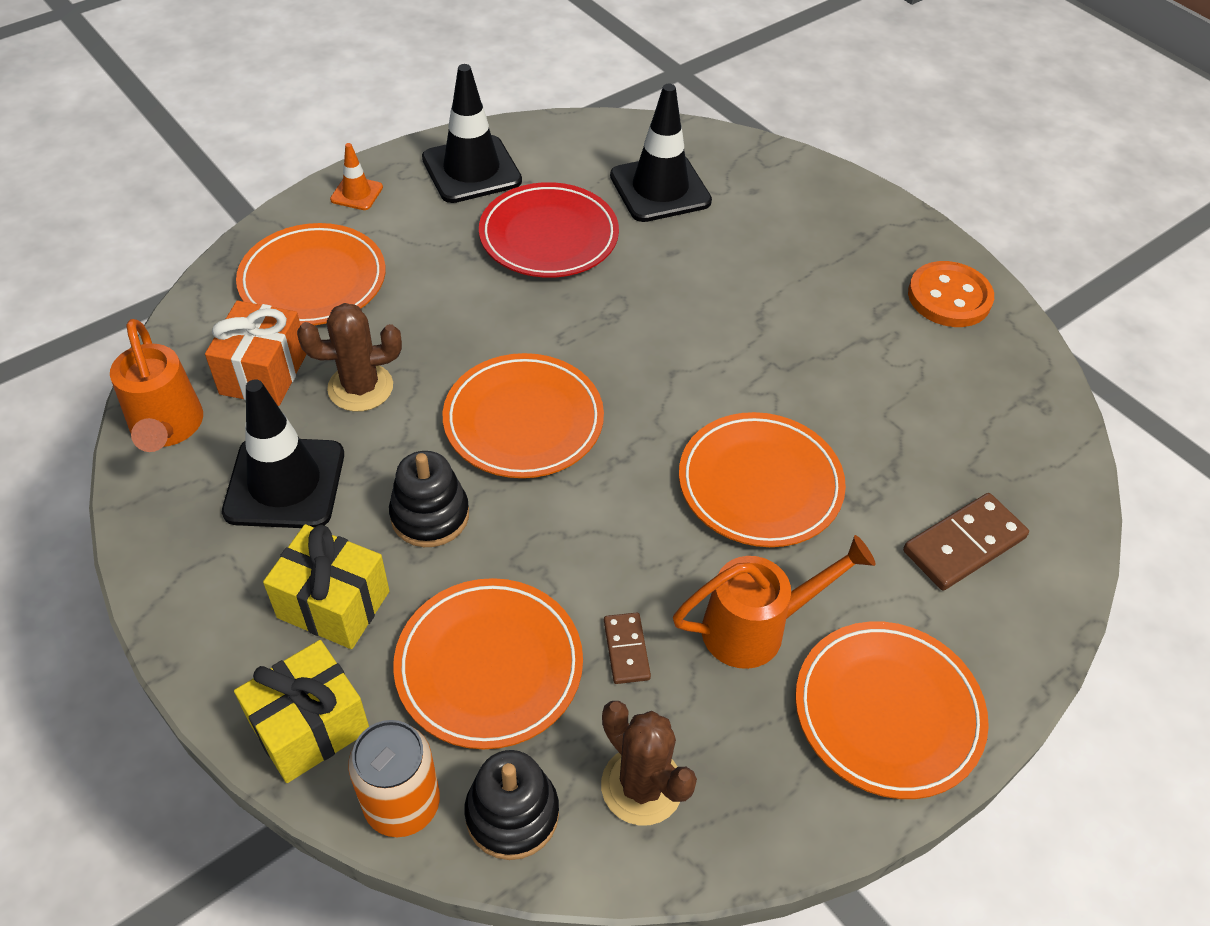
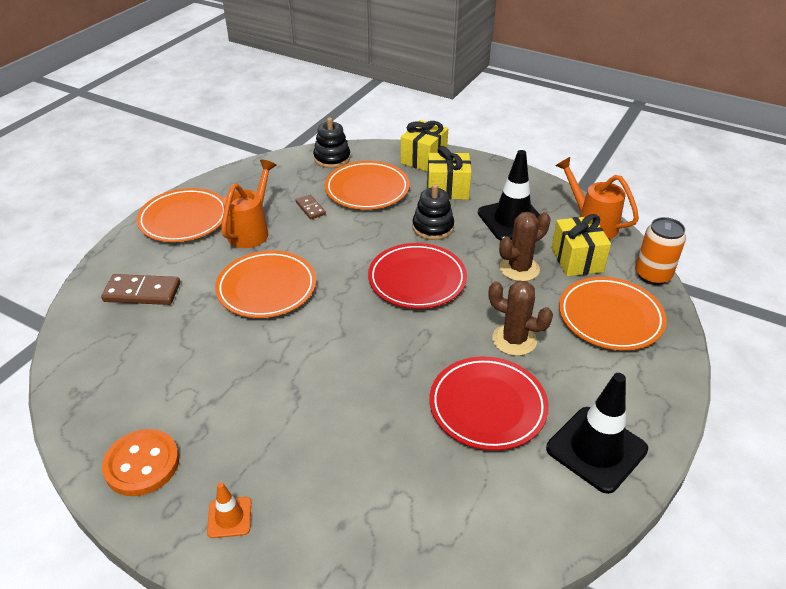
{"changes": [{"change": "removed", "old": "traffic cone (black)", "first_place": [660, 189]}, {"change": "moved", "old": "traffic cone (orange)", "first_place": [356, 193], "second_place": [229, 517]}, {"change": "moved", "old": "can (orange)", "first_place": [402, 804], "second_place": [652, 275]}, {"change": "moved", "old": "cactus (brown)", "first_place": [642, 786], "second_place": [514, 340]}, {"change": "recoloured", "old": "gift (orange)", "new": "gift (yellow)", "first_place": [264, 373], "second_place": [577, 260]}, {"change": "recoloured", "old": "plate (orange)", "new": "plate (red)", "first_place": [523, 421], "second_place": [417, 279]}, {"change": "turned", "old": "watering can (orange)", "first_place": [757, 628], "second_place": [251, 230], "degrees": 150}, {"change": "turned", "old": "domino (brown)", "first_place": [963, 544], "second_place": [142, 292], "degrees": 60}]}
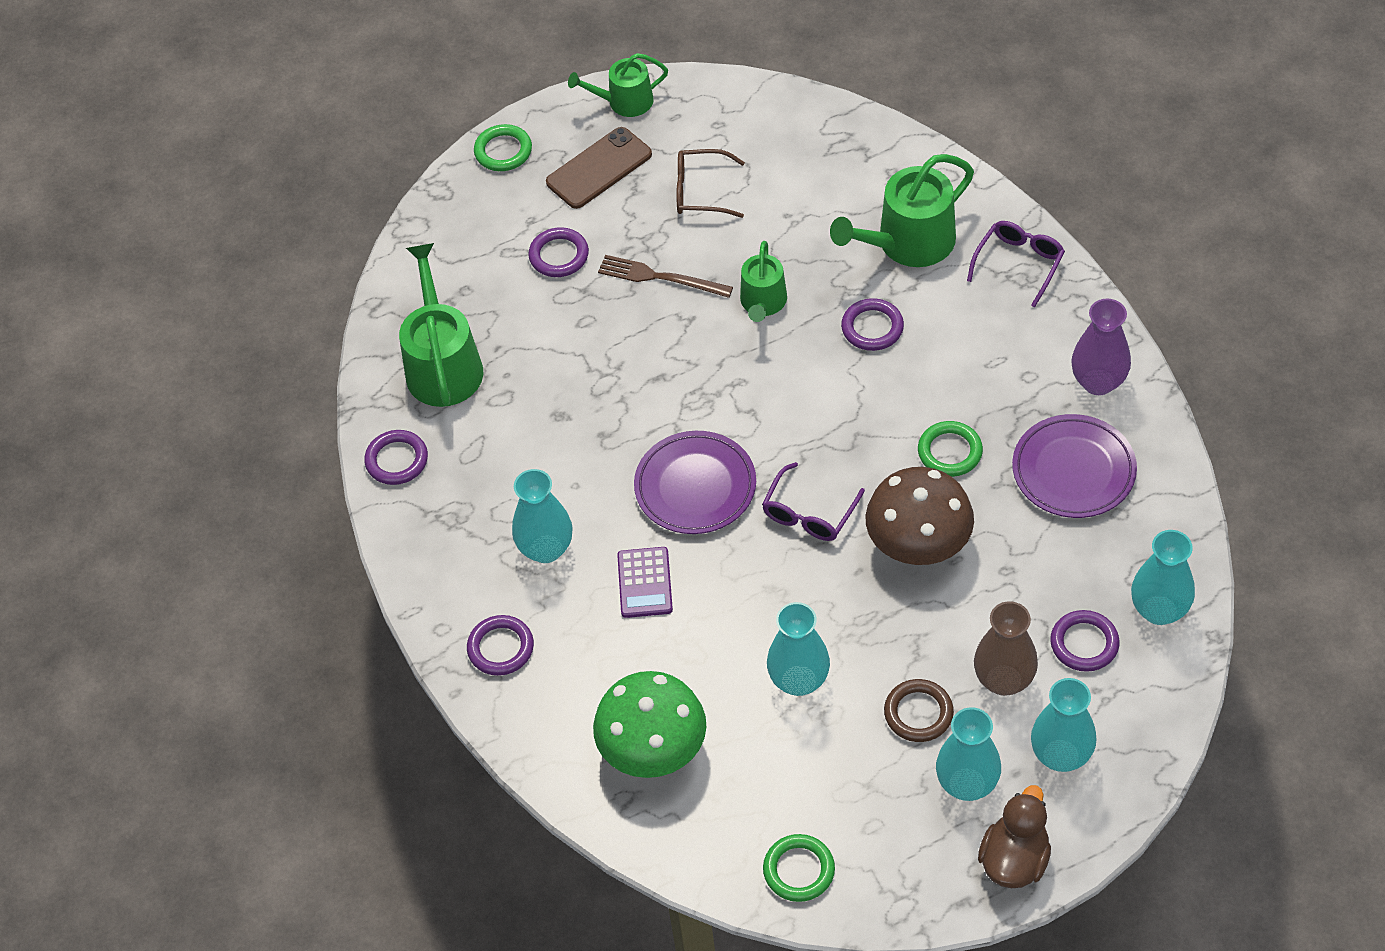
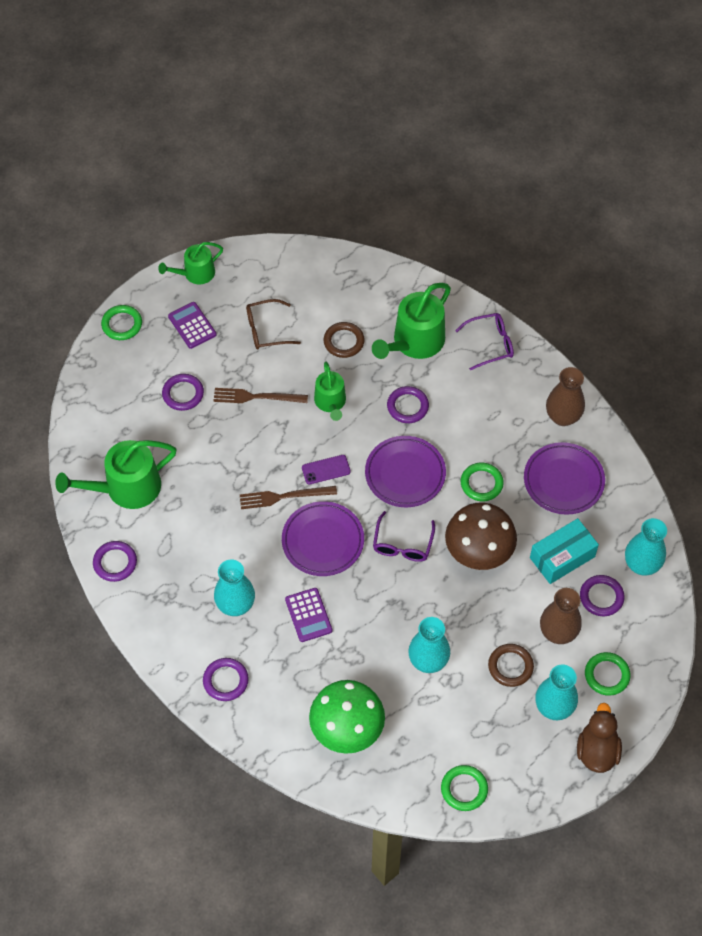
{"changes": [{"change": "added", "new": "fork (brown)", "second_place": [284, 497]}, {"change": "added", "new": "phone (purple)", "second_place": [326, 469]}, {"change": "added", "new": "ring (brown)", "second_place": [344, 341]}, {"change": "added", "new": "plate (purple)", "second_place": [405, 474]}, {"change": "added", "new": "box (turquoise)", "second_place": [562, 557]}, {"change": "replaced", "old": "phone (brown)", "new": "calculator (purple)", "first_place": [599, 168], "second_place": [192, 325]}, {"change": "replaced", "old": "vase (turquoise)", "new": "ring (green)", "first_place": [1061, 755], "second_place": [607, 675]}, {"change": "recoloured", "old": "vase (purple)", "new": "vase (brown)", "first_place": [1098, 382], "second_place": [562, 417]}, {"change": "turned", "old": "watering can (green)", "first_place": [443, 365], "second_place": [126, 488], "degrees": -90}, {"change": "turned", "old": "glasses (purple)", "first_place": [1019, 264], "second_place": [490, 344], "degrees": 60}]}
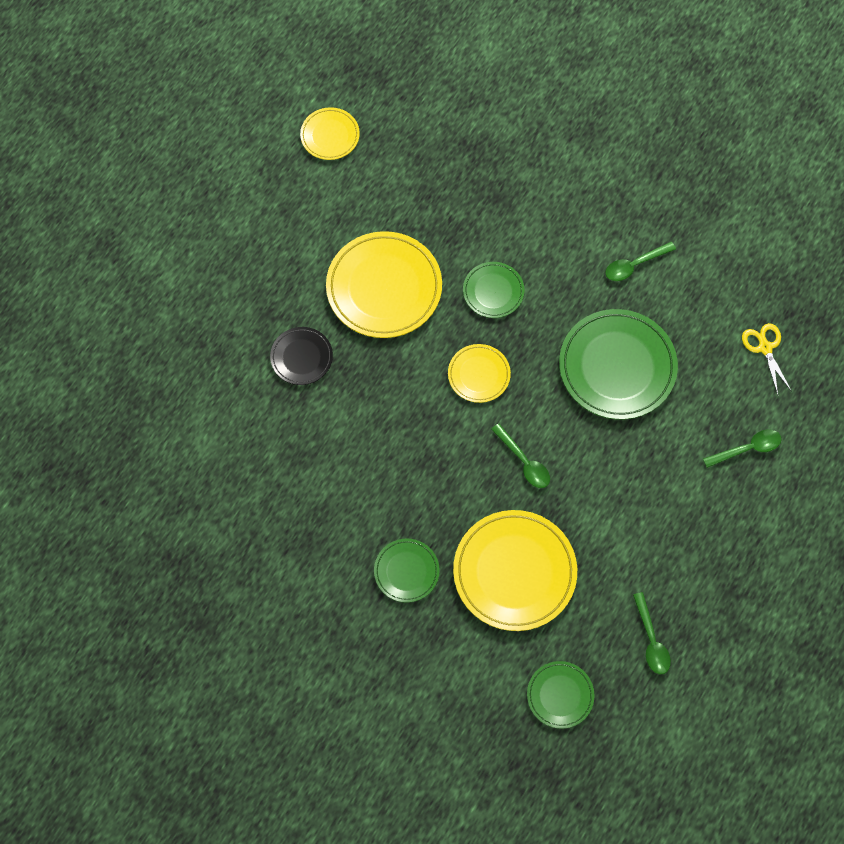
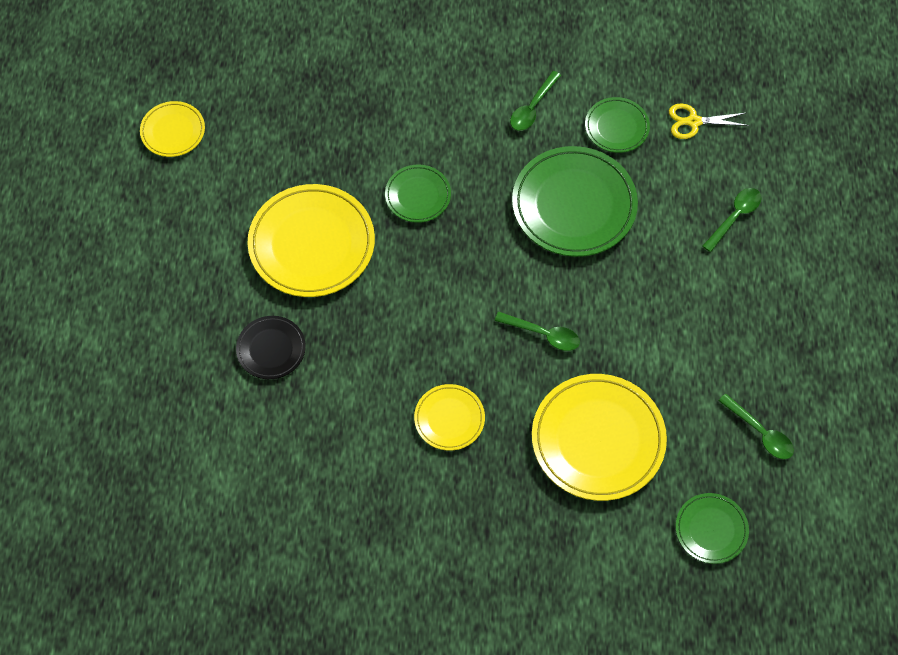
{"changes": [{"change": "moved", "old": "plate (green)", "first_place": [406, 571], "second_place": [616, 127]}, {"change": "moved", "old": "plate (yellow)", "first_place": [479, 374], "second_place": [449, 419]}, {"change": "turned", "old": "scissors (yellow)", "first_place": [765, 348], "second_place": [693, 122], "degrees": -45}]}
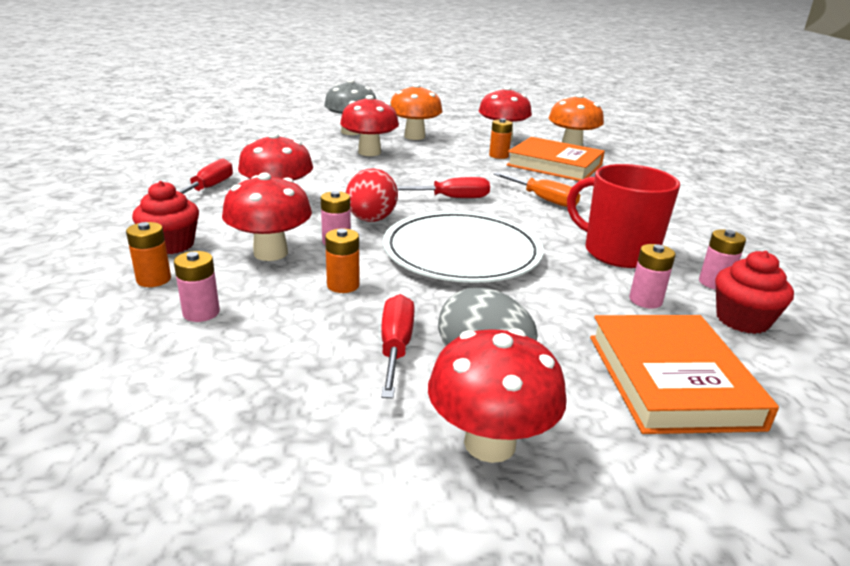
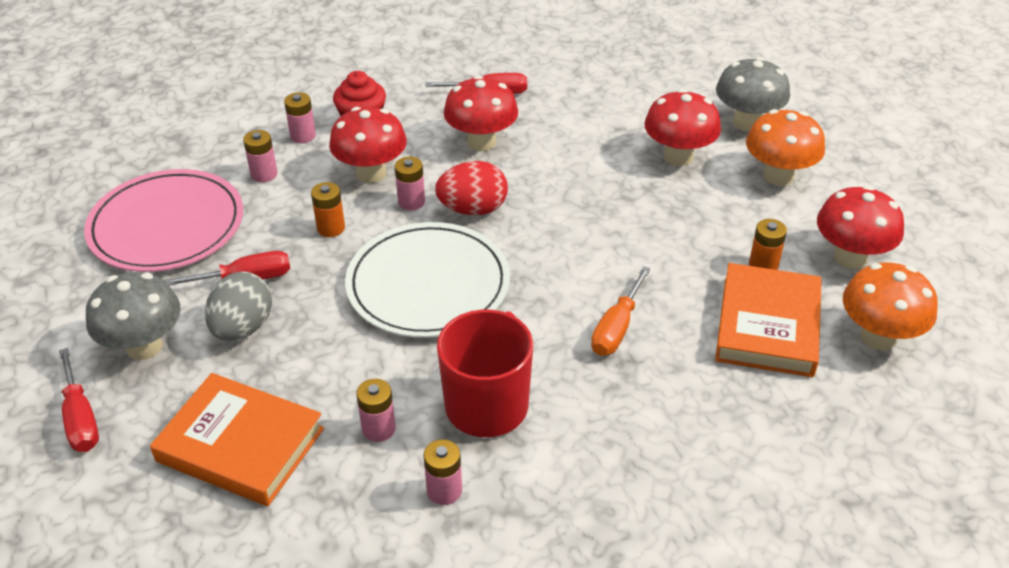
{"changes": [{"change": "removed", "old": "cupcake (red)", "first_place": [742, 320]}, {"change": "added", "new": "plate (pink)", "second_place": [167, 225]}, {"change": "moved", "old": "screwdriver (red)", "first_place": [452, 198], "second_place": [81, 418]}, {"change": "recoloured", "old": "battery (orange)", "new": "battery (pink)", "first_place": [154, 279], "second_place": [303, 136]}, {"change": "recoloured", "old": "mushroom (red)", "new": "mushroom (grey)", "first_place": [490, 443], "second_place": [144, 346]}, {"change": "turned", "old": "book (orange)", "first_place": [671, 380], "second_place": [240, 445], "degrees": 45}]}
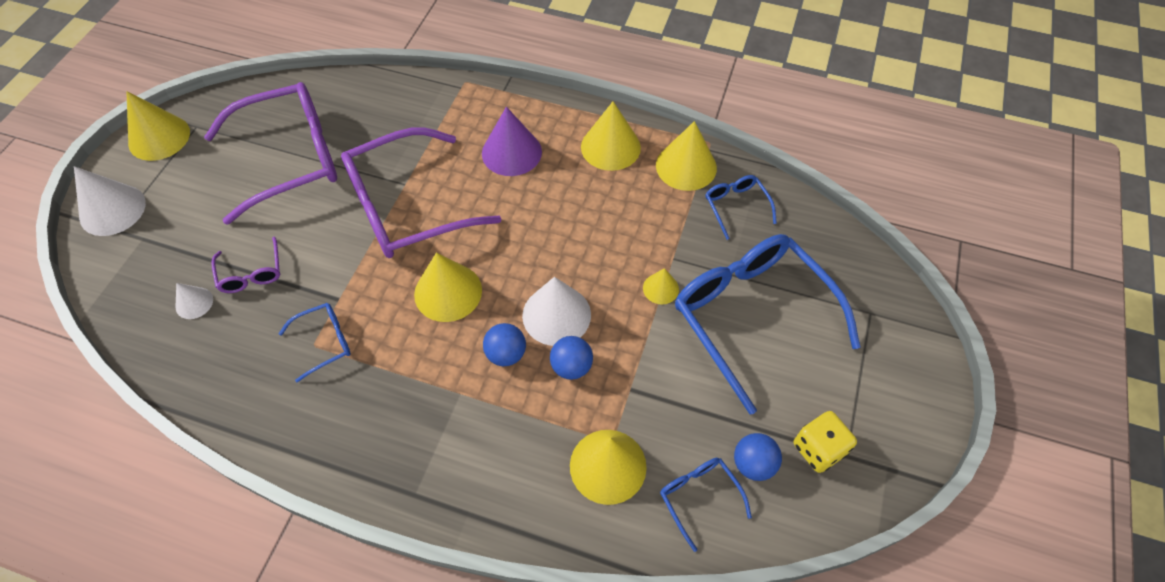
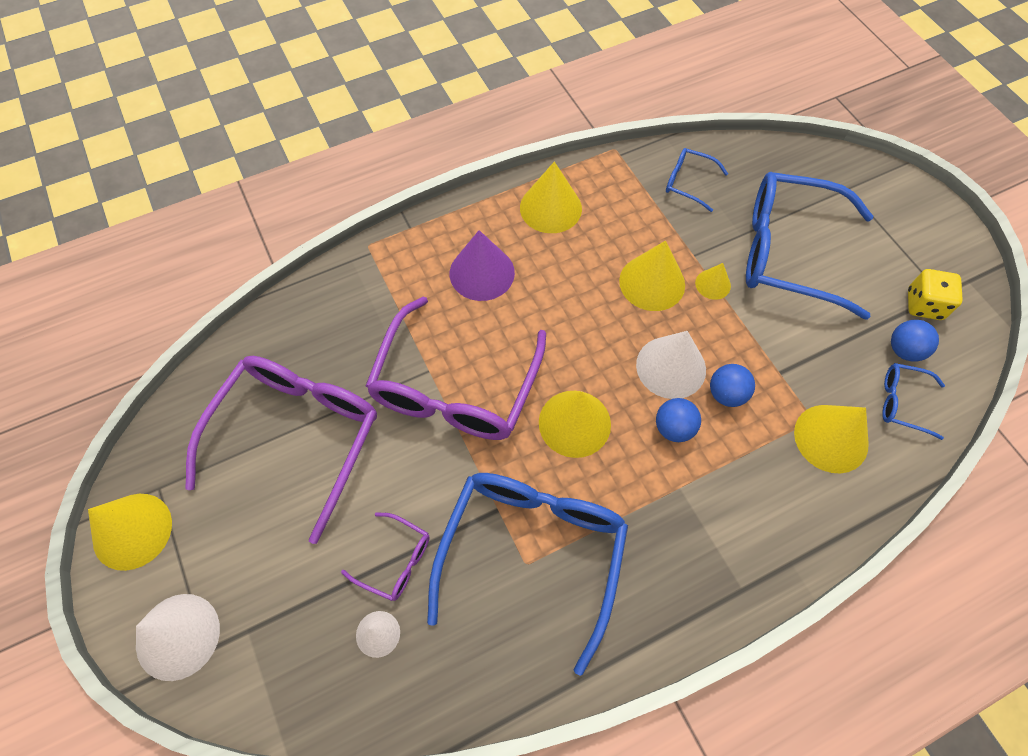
{"changes": [{"change": "moved", "old": "cone (yellow)", "first_place": [686, 166], "second_place": [652, 282]}, {"change": "resized", "old": "glasses (blue)", "first_place": [325, 342], "second_place": [532, 552], "factor": 2.26}]}
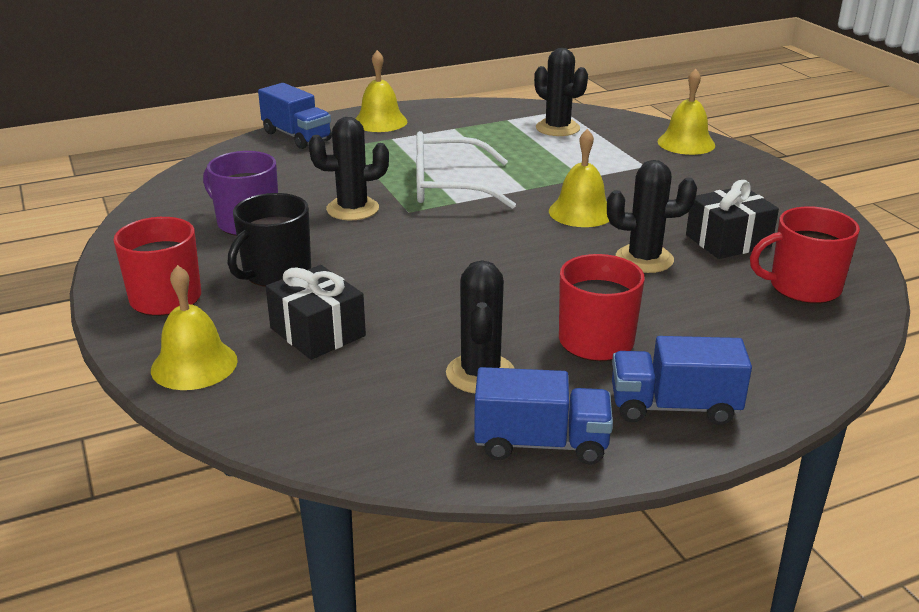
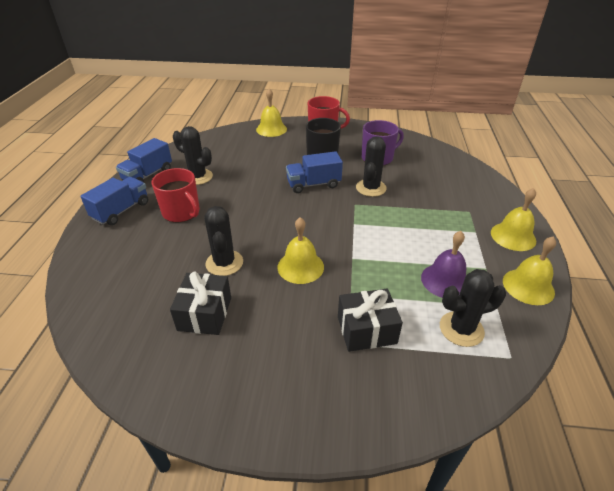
{"changes": [{"change": "removed", "old": "glasses (white)", "first_place": [449, 187]}, {"change": "removed", "old": "mug (red)", "first_place": [803, 287]}, {"change": "added", "new": "bell (purple)", "second_place": [445, 280]}, {"change": "moved", "old": "truck (blue)", "first_place": [297, 136], "second_place": [313, 184]}, {"change": "moved", "old": "gift (black)", "first_place": [317, 332], "second_place": [366, 330]}, {"change": "moved", "old": "bell (yellow)", "first_place": [686, 143], "second_place": [528, 286]}, {"change": "turned", "old": "cactus (black)", "first_place": [644, 259], "second_place": [224, 263], "degrees": -45}]}
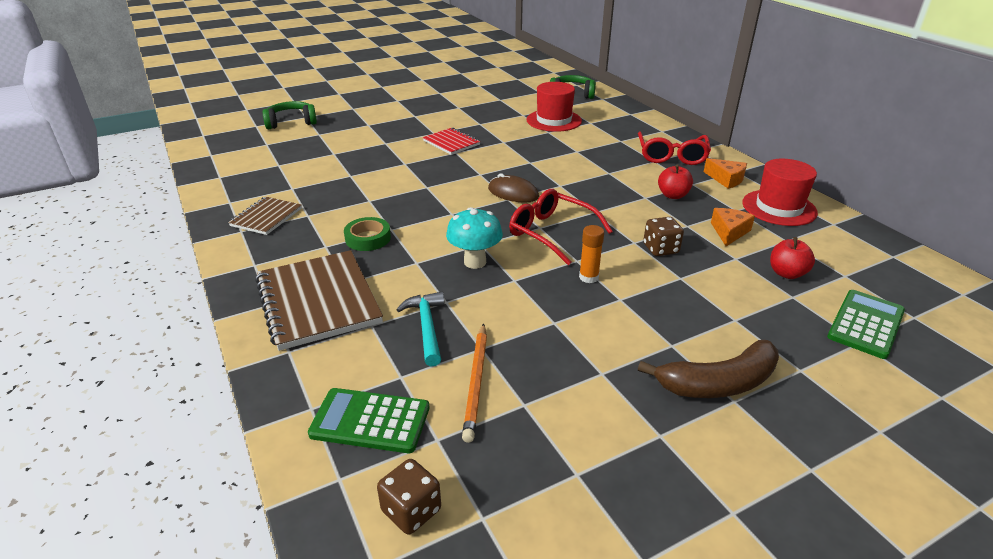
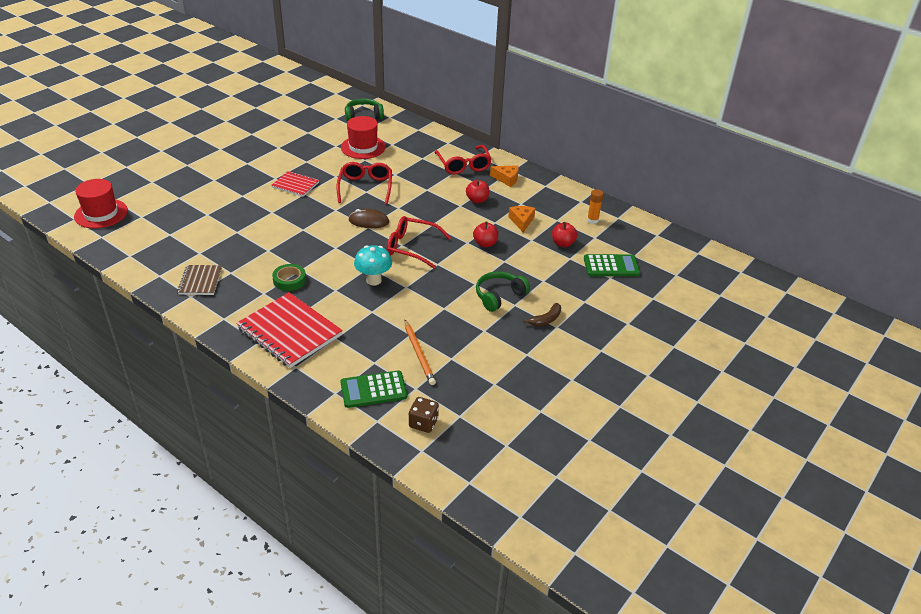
{"changes": [{"change": "removed", "old": "hammer (turquoise)", "first_place": [427, 327]}, {"change": "added", "new": "glasses (red)", "second_place": [365, 187]}, {"change": "moved", "old": "headphones (green)", "first_place": [291, 122], "second_place": [499, 296]}, {"change": "moved", "old": "glue stick (orange)", "first_place": [588, 277], "second_place": [592, 220]}, {"change": "moved", "old": "hat (red)", "first_place": [779, 208], "second_place": [101, 213]}, {"change": "replaced", "old": "dice (brown)", "new": "apple (red)", "first_place": [660, 249], "second_place": [485, 243]}, {"change": "recoloured", "old": "notebook (brown)", "new": "notebook (red)", "first_place": [318, 301], "second_place": [289, 332]}, {"change": "turned", "old": "calculator (green)", "first_place": [866, 324], "second_place": [611, 266], "degrees": 75}, {"change": "resized", "old": "banana (brown)", "first_place": [718, 383], "second_place": [546, 319], "factor": 0.56}]}
